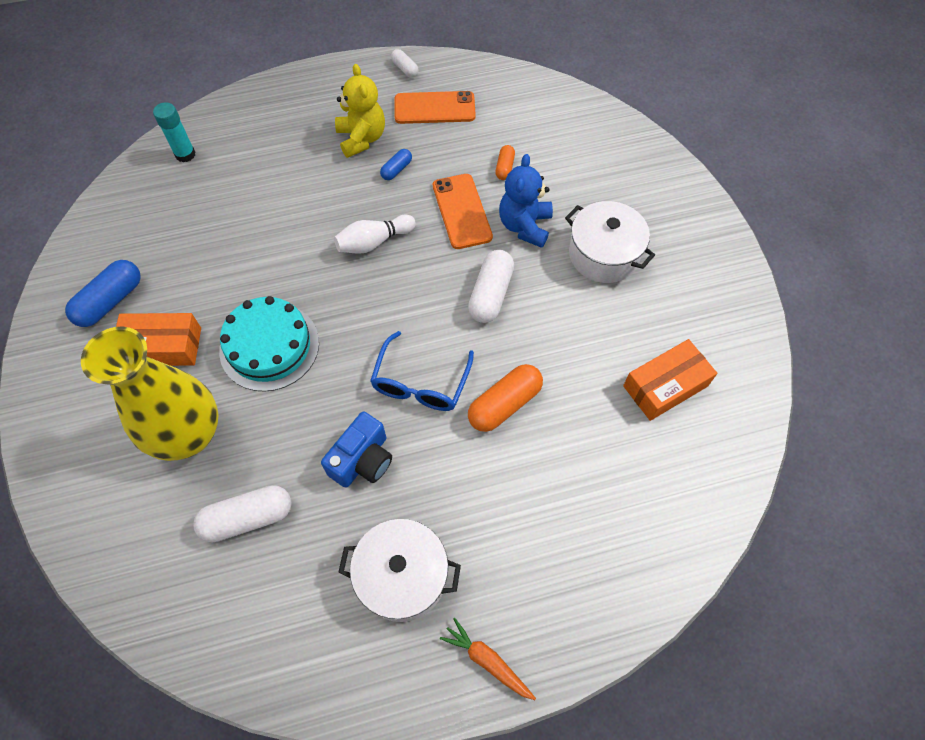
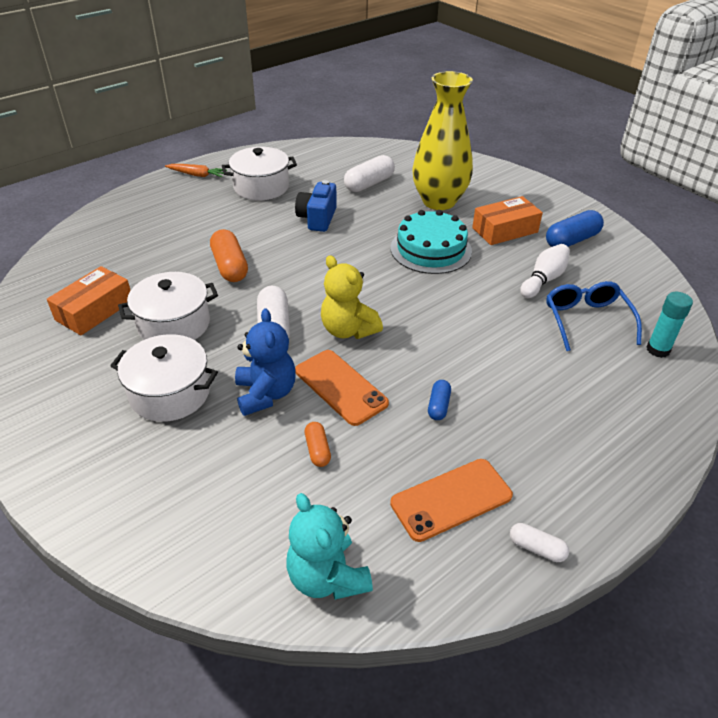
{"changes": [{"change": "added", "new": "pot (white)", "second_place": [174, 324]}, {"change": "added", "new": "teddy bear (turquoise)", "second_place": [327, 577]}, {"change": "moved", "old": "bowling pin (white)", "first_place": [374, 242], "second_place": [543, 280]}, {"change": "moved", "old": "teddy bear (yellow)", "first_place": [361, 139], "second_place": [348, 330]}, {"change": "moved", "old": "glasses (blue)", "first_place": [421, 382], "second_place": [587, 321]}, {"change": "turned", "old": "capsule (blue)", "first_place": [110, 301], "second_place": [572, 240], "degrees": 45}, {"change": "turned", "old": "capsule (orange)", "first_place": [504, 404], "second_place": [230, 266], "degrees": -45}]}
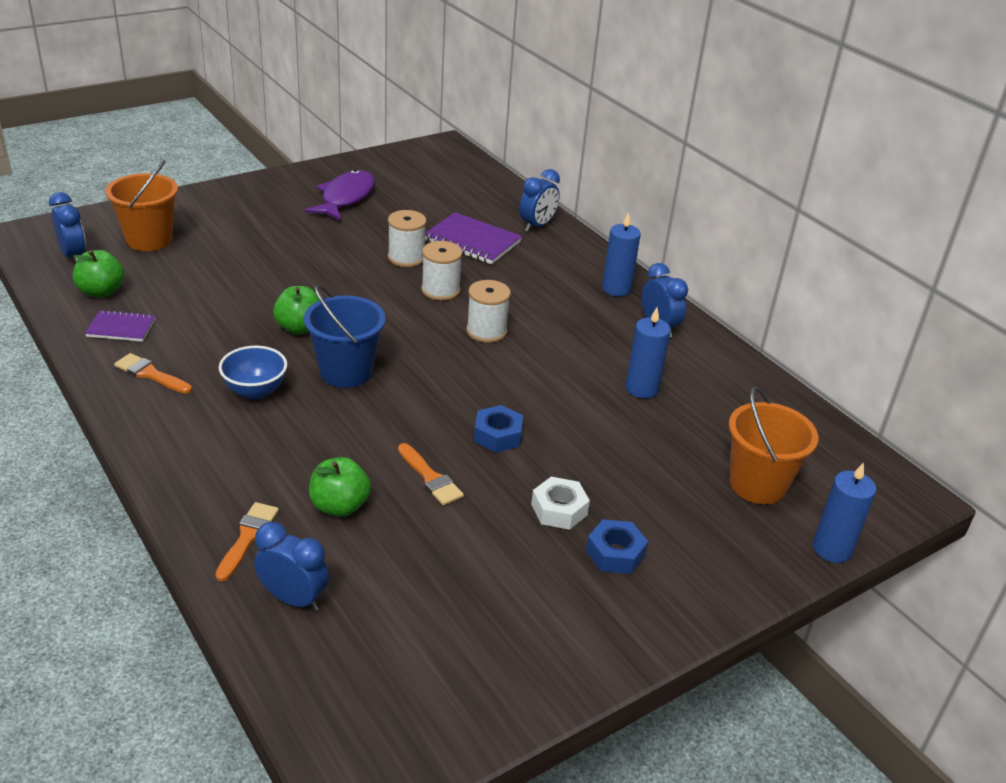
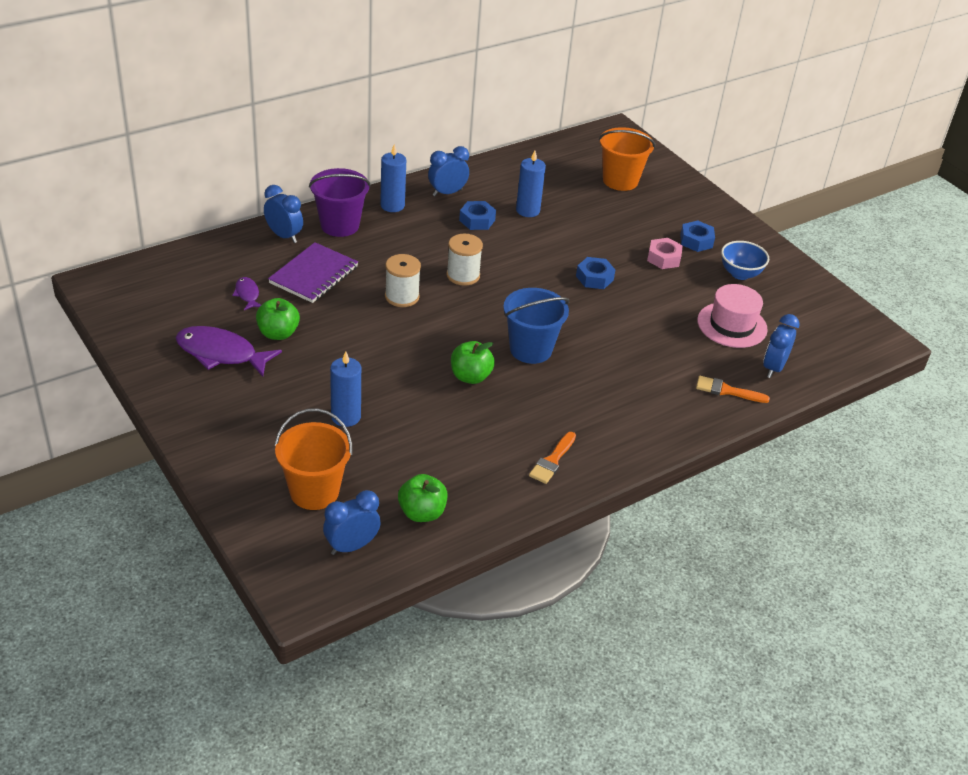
{"changes": [{"change": "removed", "old": "notebook (purple)", "first_place": [121, 328]}, {"change": "removed", "old": "spool (white)", "first_place": [406, 258]}, {"change": "removed", "old": "brush (orange)", "first_place": [430, 478]}, {"change": "added", "new": "fish (purple)", "second_place": [247, 294]}, {"change": "added", "new": "bucket (purple)", "second_place": [339, 225]}, {"change": "added", "new": "nut (blue)", "second_place": [477, 220]}, {"change": "added", "new": "hat (pink)", "second_place": [732, 325]}, {"change": "moved", "old": "bowl (blue)", "first_place": [255, 391], "second_place": [740, 274]}, {"change": "moved", "old": "apple (green)", "first_place": [339, 506], "second_place": [278, 333]}, {"change": "moved", "old": "candle (blue)", "first_place": [832, 549], "second_place": [346, 417]}, {"change": "recoloured", "old": "nut (white)", "new": "nut (pink)", "first_place": [559, 509], "second_place": [663, 258]}]}
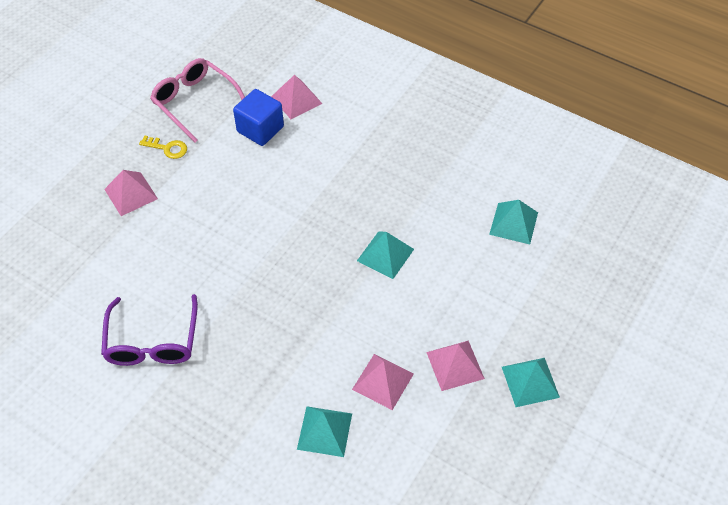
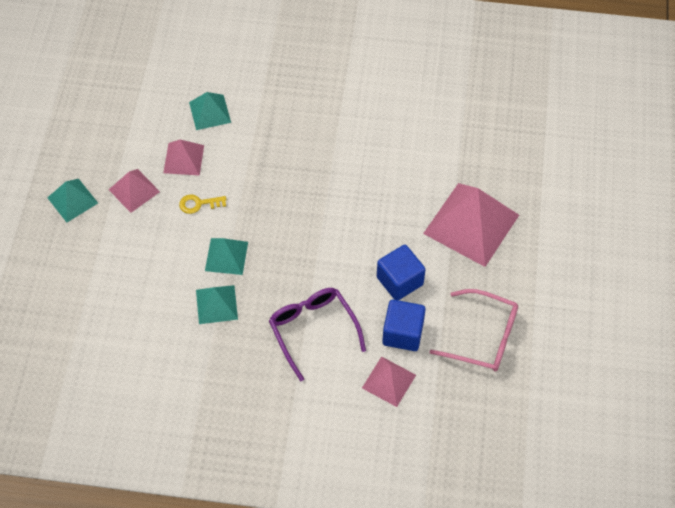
{"changes": [{"change": "added", "new": "cube (blue)", "second_place": [399, 281]}, {"change": "moved", "old": "glasses (purple)", "first_place": [152, 341], "second_place": [313, 330]}, {"change": "moved", "old": "key (yellow)", "first_place": [167, 148], "second_place": [199, 204]}, {"change": "moved", "old": "pyramid (turquoise)", "first_place": [513, 223], "second_place": [216, 304]}, {"change": "resized", "old": "pyramid (pink)", "first_place": [131, 194], "second_place": [471, 224], "factor": 1.89}]}
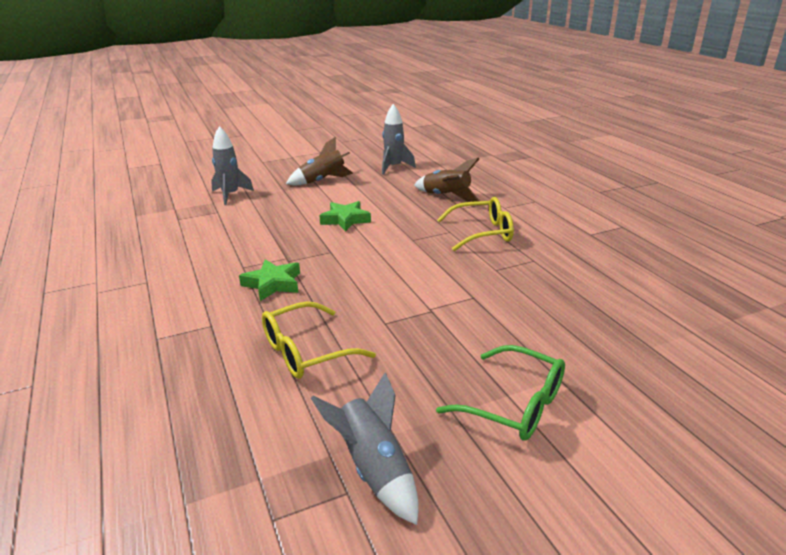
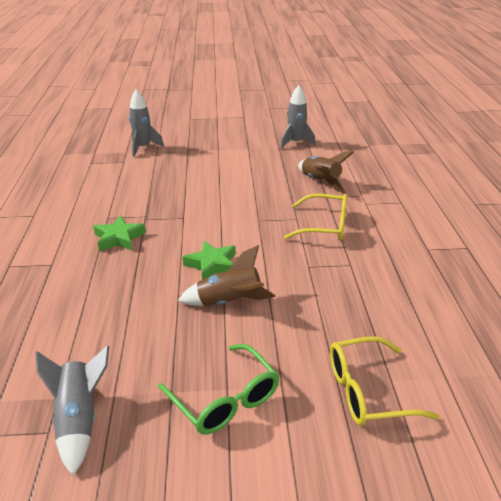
{"changes": [{"change": "moved", "old": "glasses (yellow)", "first_place": [305, 352], "second_place": [367, 391]}, {"change": "moved", "old": "rocket (brown)", "first_place": [322, 180], "second_place": [229, 302]}, {"change": "moved", "old": "star (green)", "first_place": [345, 220], "second_place": [212, 265]}]}
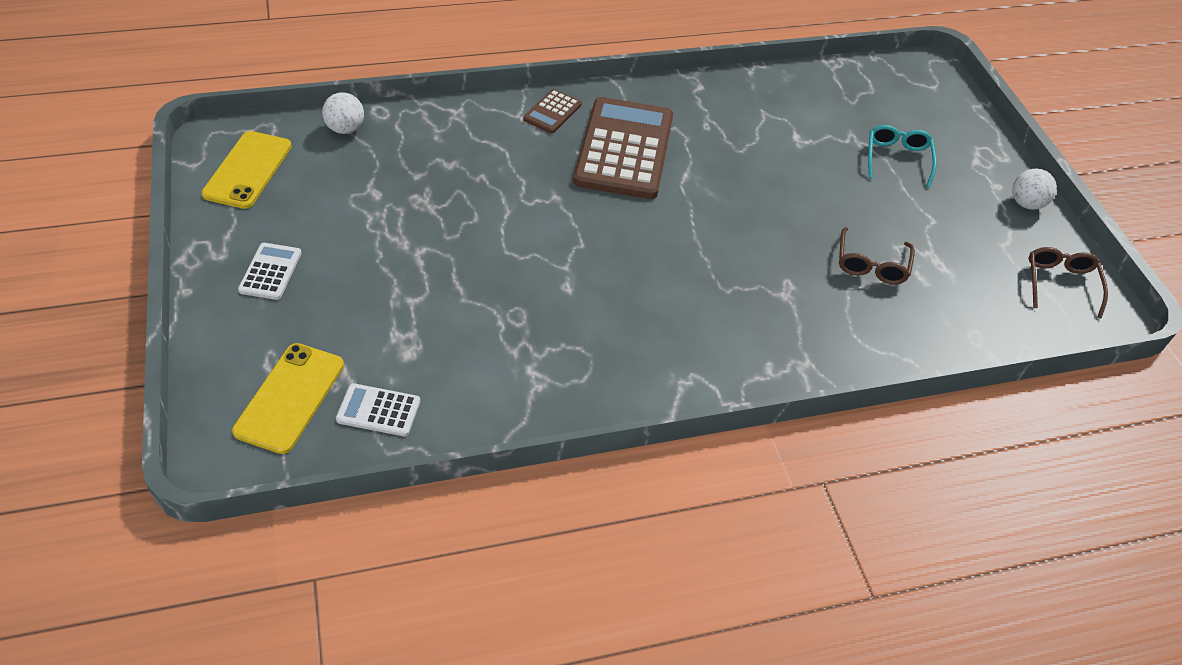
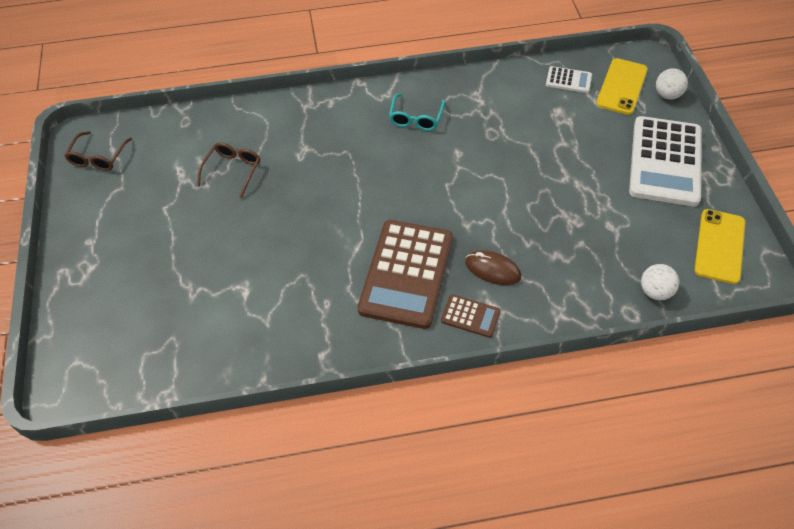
{"changes": [{"change": "added", "new": "mouse (brown)", "second_place": [492, 269]}, {"change": "moved", "old": "glasses (turquoise)", "first_place": [897, 159], "second_place": [416, 118]}, {"change": "moved", "old": "ball (white)", "first_place": [1026, 203], "second_place": [667, 95]}, {"change": "turned", "old": "calculator (brown)", "first_place": [552, 112], "second_place": [470, 316], "degrees": 75}, {"change": "resized", "old": "calculator (white)", "first_place": [270, 272], "second_place": [665, 161], "factor": 2.23}]}
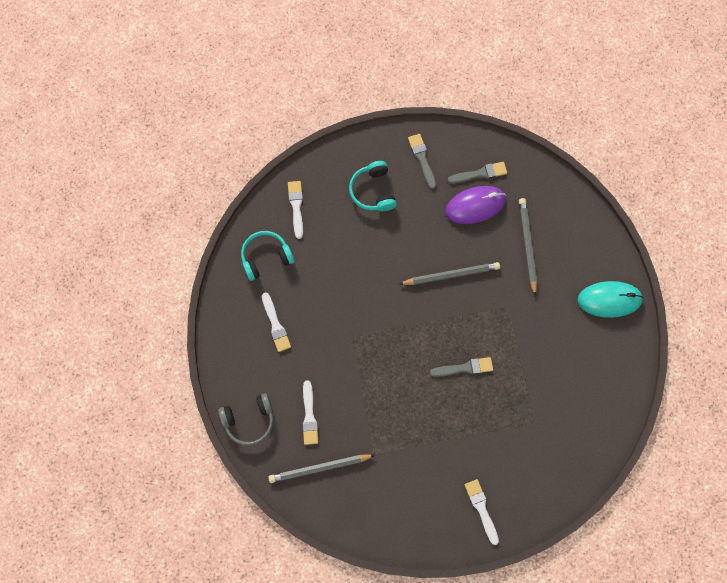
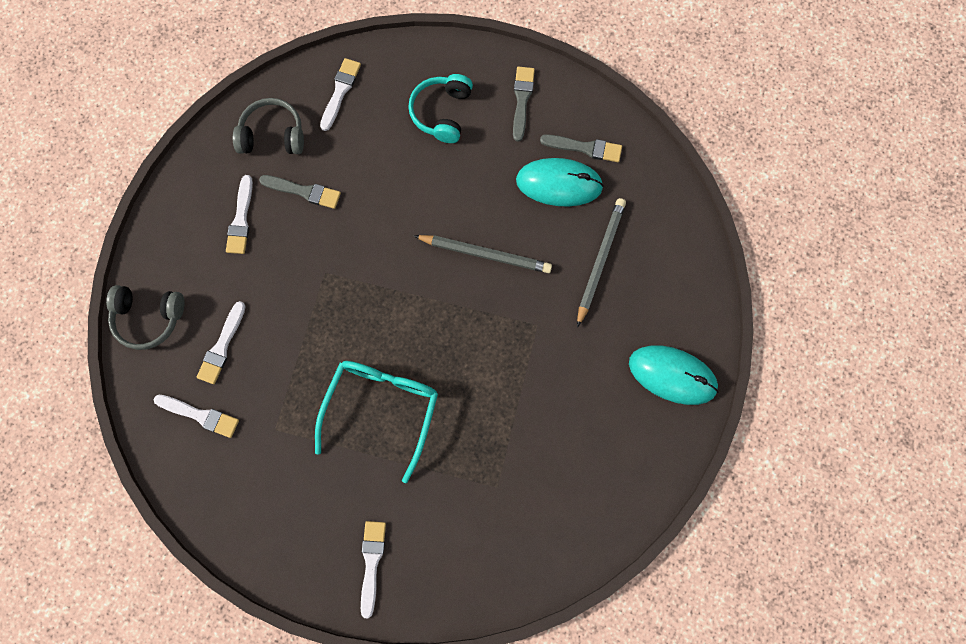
{"changes": [{"change": "added", "new": "glasses (turquoise)", "second_place": [382, 409]}, {"change": "moved", "old": "brush (grey)", "first_place": [464, 368], "second_place": [304, 191]}, {"change": "replaced", "old": "pencil (grey)", "new": "brush (white)", "first_place": [320, 468], "second_place": [200, 415]}, {"change": "recoloured", "old": "headphones (turquoise)", "new": "headphones (grey)", "first_place": [266, 257], "second_place": [272, 135]}, {"change": "recoloured", "old": "mouse (purple)", "new": "mouse (turquoise)", "first_place": [475, 205], "second_place": [559, 184]}]}
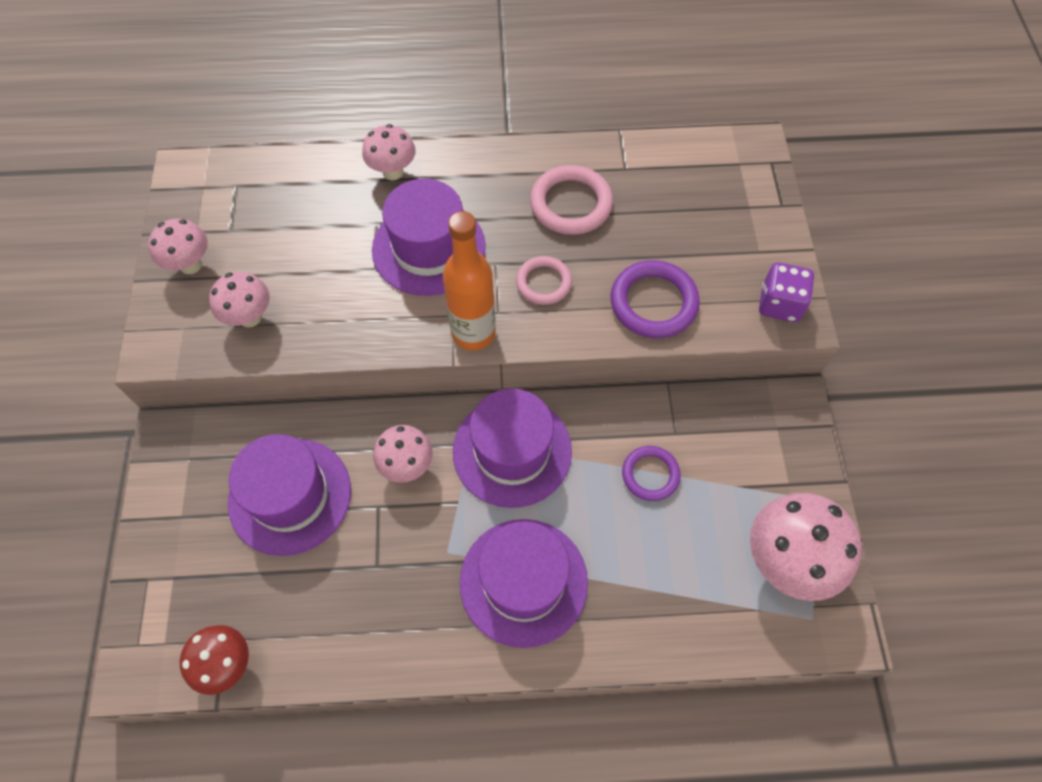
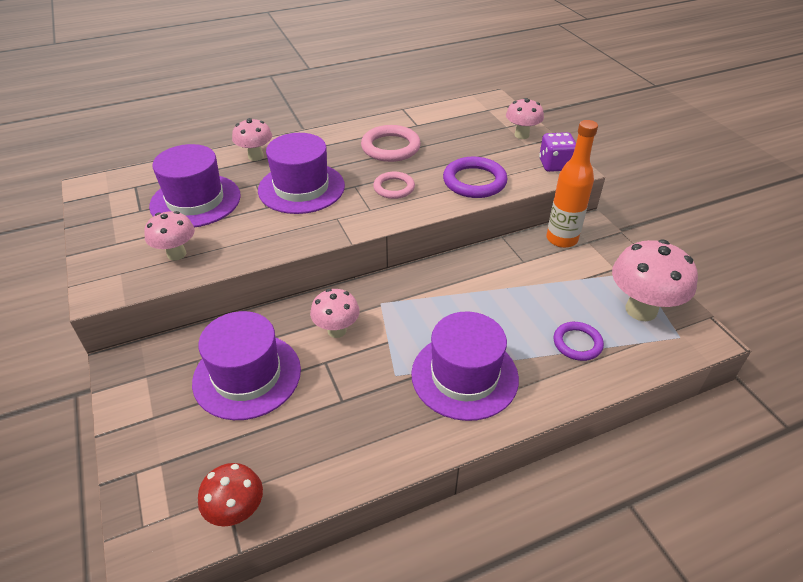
{"changes": [{"change": "moved", "old": "mushroom (pink)", "first_place": [190, 265], "second_place": [521, 135]}, {"change": "moved", "old": "bottle (orange)", "first_place": [473, 333], "second_place": [561, 239]}, {"change": "moved", "old": "hat (purple)", "first_place": [512, 451], "second_place": [195, 201]}, {"change": "moved", "old": "ring (purple)", "first_place": [650, 474], "second_place": [577, 343]}]}
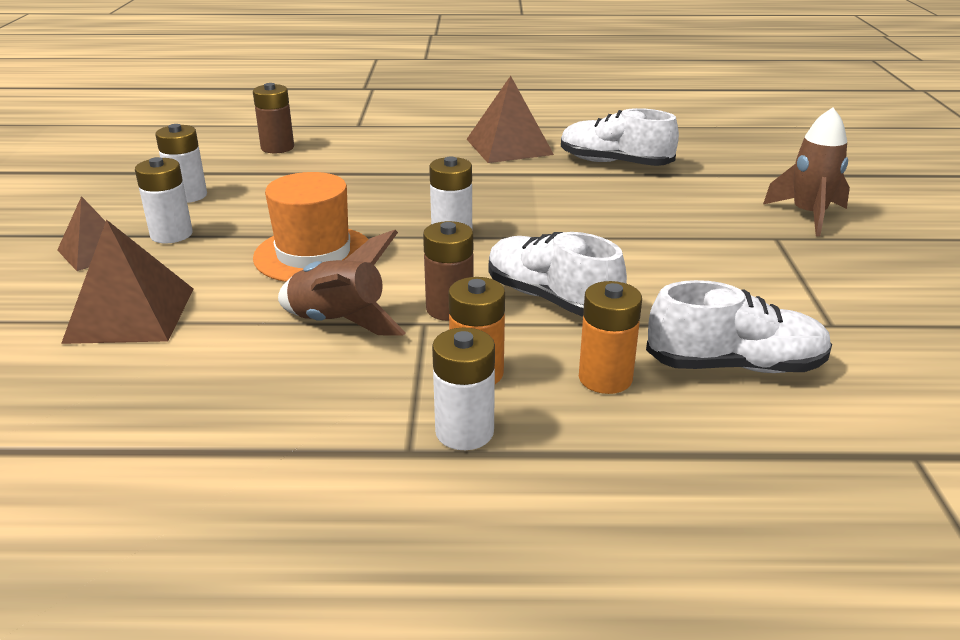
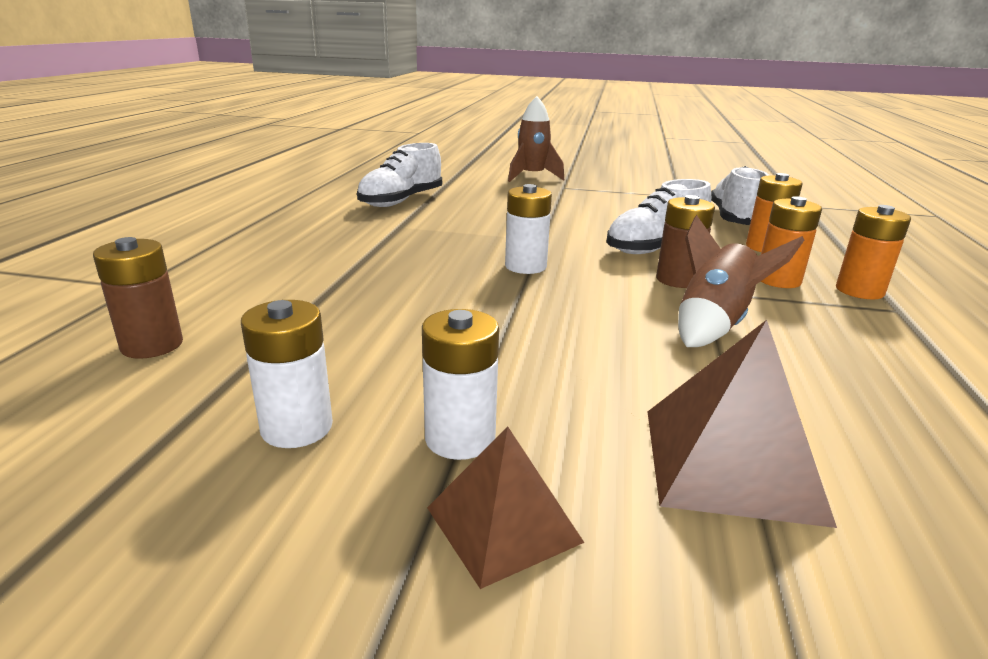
{"changes": [{"change": "removed", "old": "hat (orange)", "first_place": [313, 254]}, {"change": "removed", "old": "pyramid (brown)", "first_place": [509, 146]}, {"change": "recoloured", "old": "battery (white)", "new": "battery (orange)", "first_place": [464, 432], "second_place": [859, 291]}]}
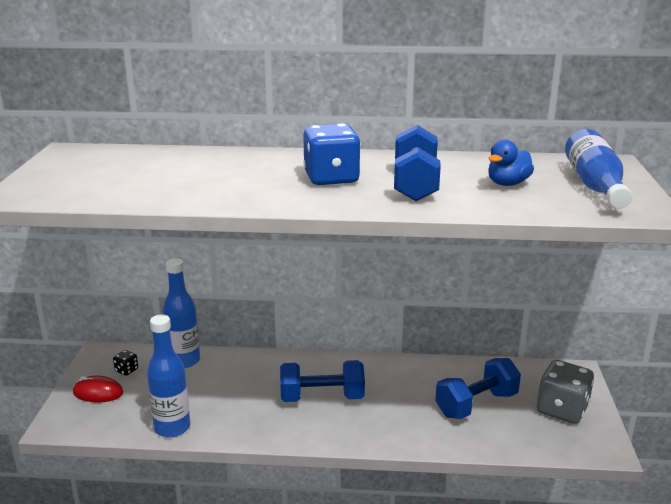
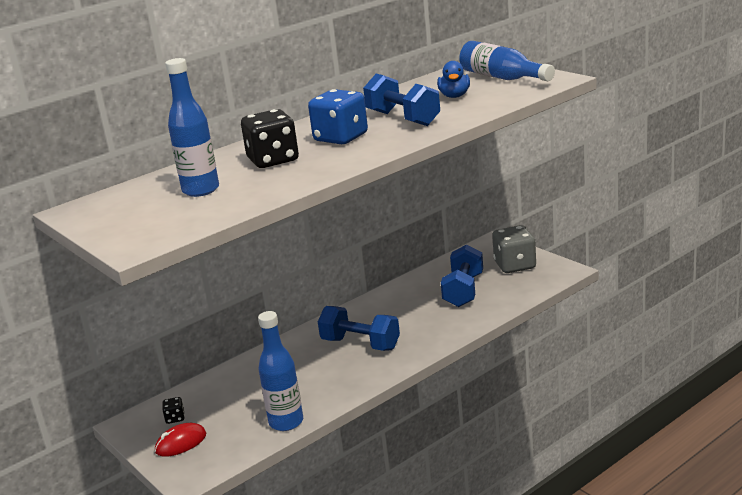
{"changes": [{"change": "added", "new": "dice (black)", "second_place": [273, 160]}, {"change": "moved", "old": "bottle (blue)", "first_place": [184, 361], "second_place": [201, 190]}, {"change": "turned", "old": "dumbbell (blue)", "first_place": [322, 397], "second_place": [360, 344], "degrees": 75}]}
